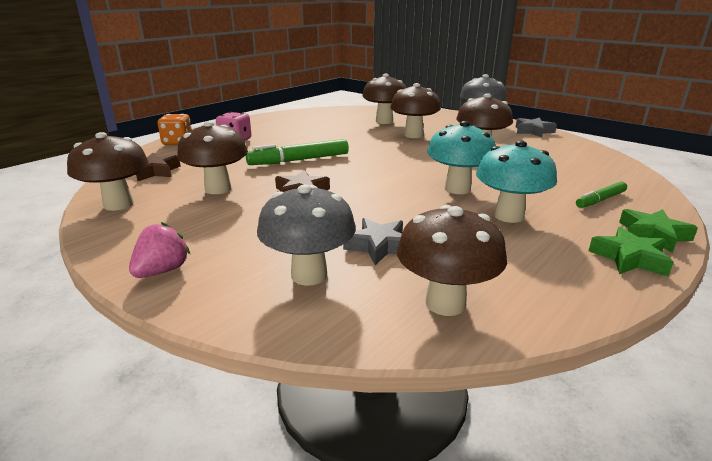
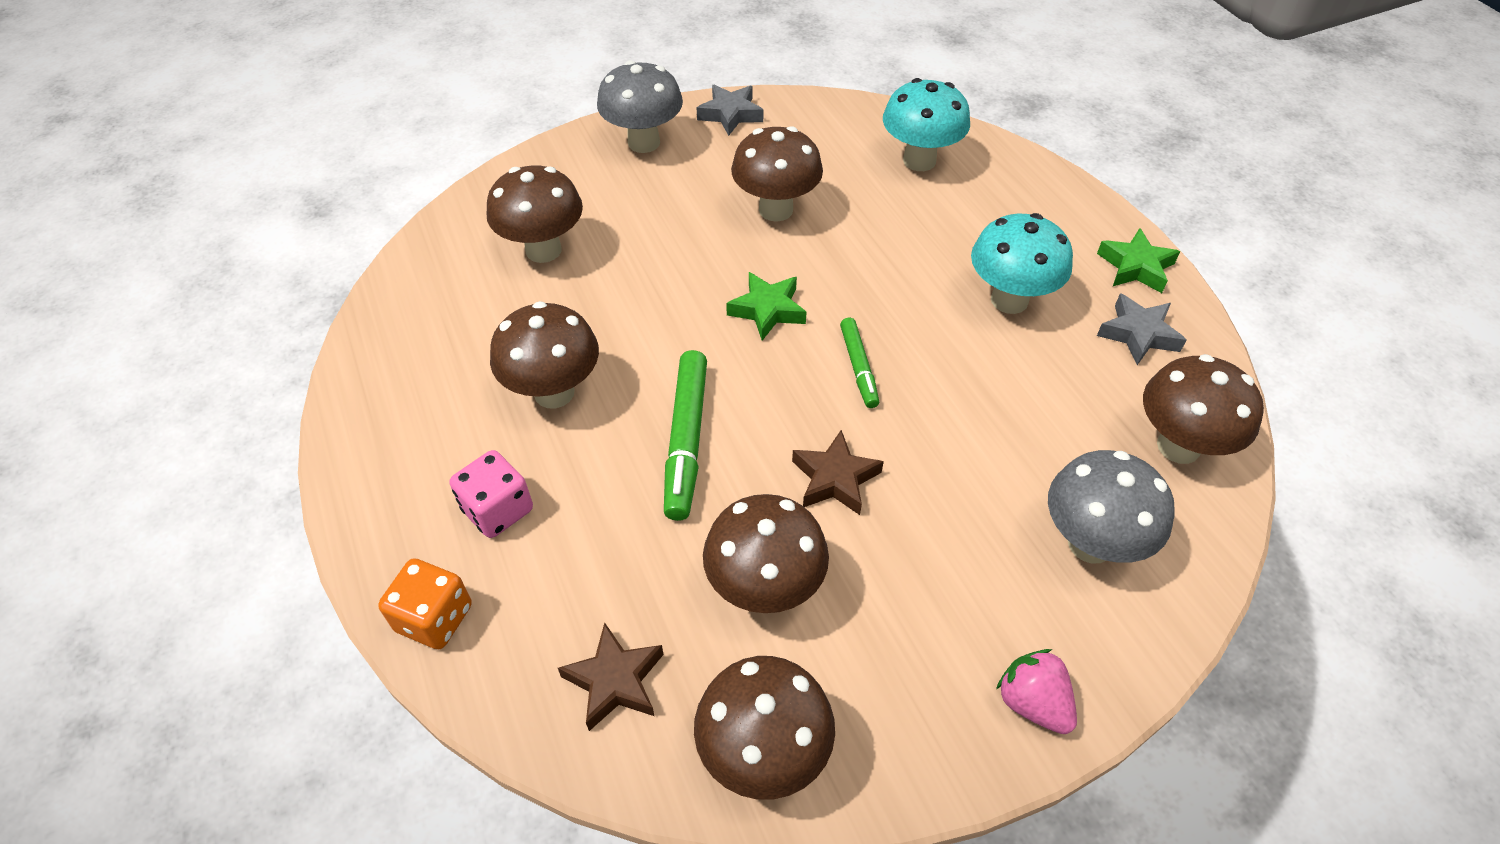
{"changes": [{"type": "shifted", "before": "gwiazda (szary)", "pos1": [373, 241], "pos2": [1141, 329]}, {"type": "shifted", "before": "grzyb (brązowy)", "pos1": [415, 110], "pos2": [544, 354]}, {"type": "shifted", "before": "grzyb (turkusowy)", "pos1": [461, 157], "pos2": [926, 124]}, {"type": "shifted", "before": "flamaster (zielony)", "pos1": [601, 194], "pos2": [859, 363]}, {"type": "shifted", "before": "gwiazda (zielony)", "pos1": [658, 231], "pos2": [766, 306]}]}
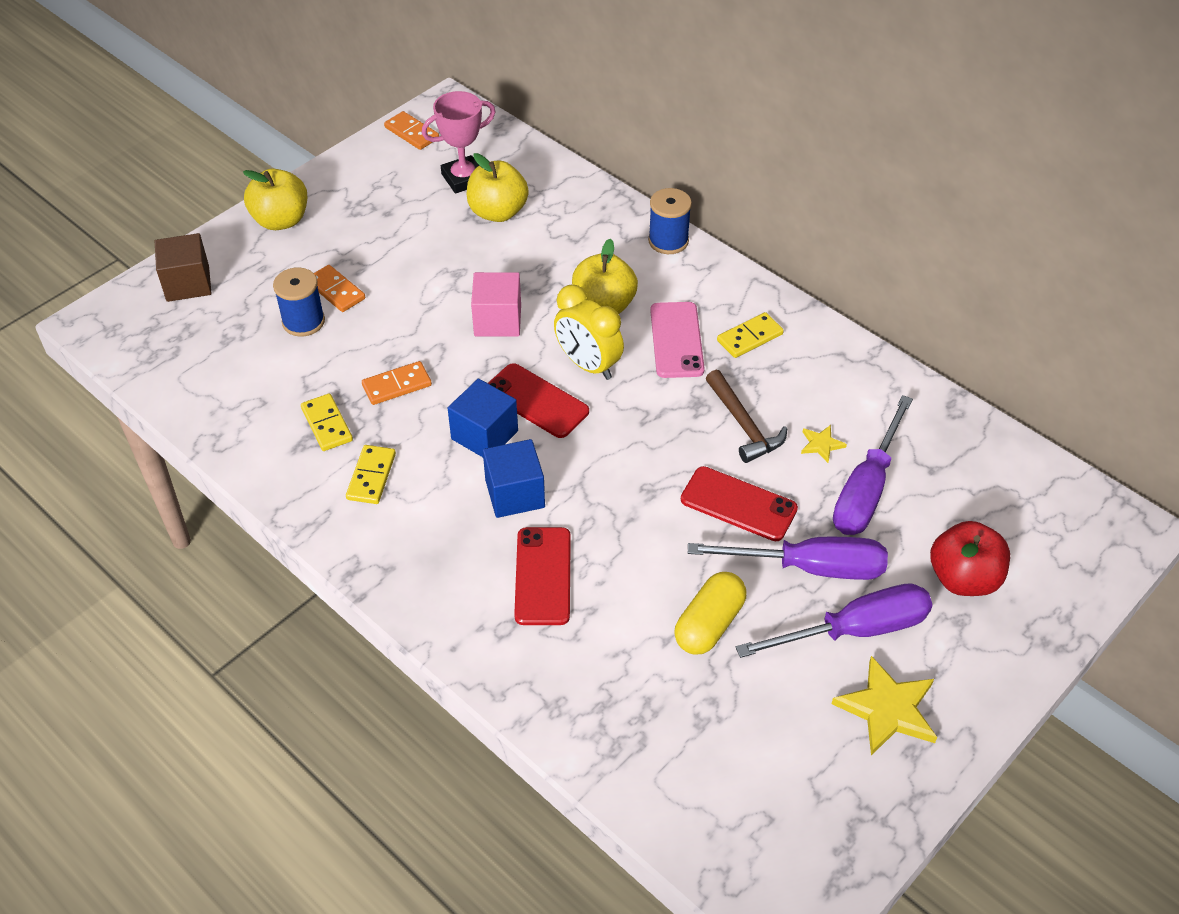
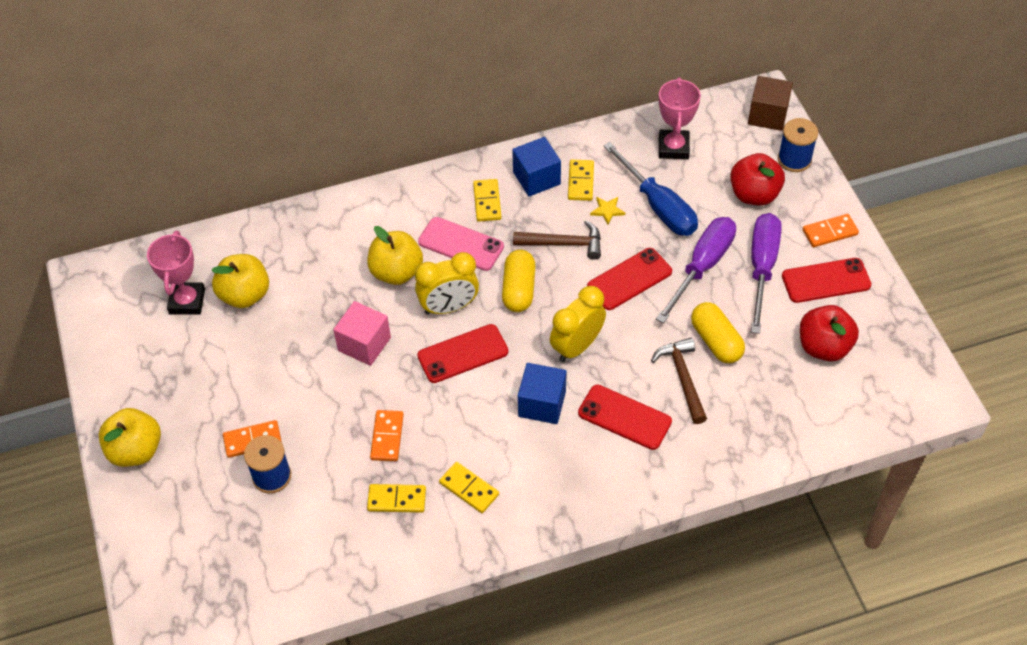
{"changes": [{"type": "new", "after": "kapsułka (żółty)", "pos2": [519, 281]}, {"type": "new", "after": "budzik (żółty)", "pos2": [578, 324]}, {"type": "new", "after": "kostka domina (żółty)", "pos2": [581, 180]}, {"type": "new", "after": "młotek (brązowy)", "pos2": [679, 381]}, {"type": "new", "after": "puchar (różowy)", "pos2": [680, 118]}, {"type": "new", "after": "jabłko (czerwony)", "pos2": [829, 333]}, {"type": "shifted", "before": "sześcian (brązowy)", "pos1": [183, 267], "pos2": [770, 103]}, {"type": "shifted", "before": "kostka domina (pomarańczowy)", "pos1": [411, 130], "pos2": [831, 230]}, {"type": "shifted", "before": "sześcian (niebieski)", "pos1": [483, 418], "pos2": [536, 166]}, {"type": "shifted", "before": "szpulka (niebieski)", "pos1": [670, 221], "pos2": [798, 145]}, {"type": "swapped", "before": "gwiazda (żółty)", "after": "telefon (czerwony)", "pos1": [884, 705], "pos2": [826, 280]}, {"type": "repainted", "before": "śrubokręt (fioletowy)", "after": "śrubokręt (niebieski)", "pos1": [873, 465], "pos2": [650, 189]}]}
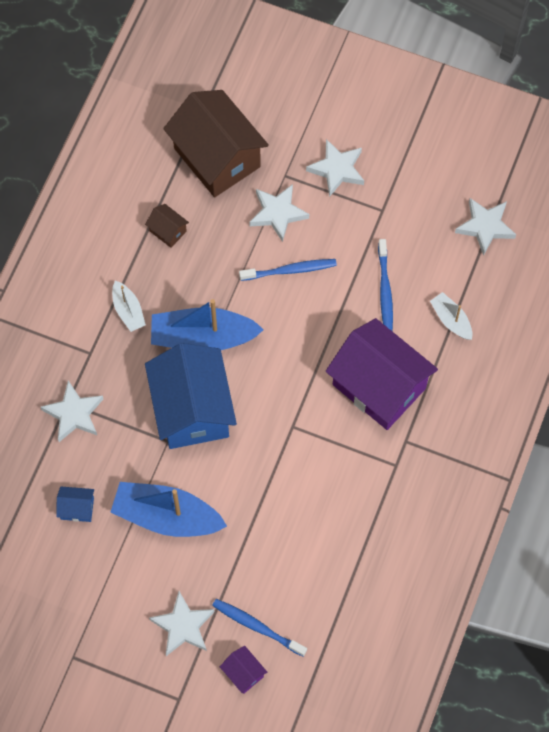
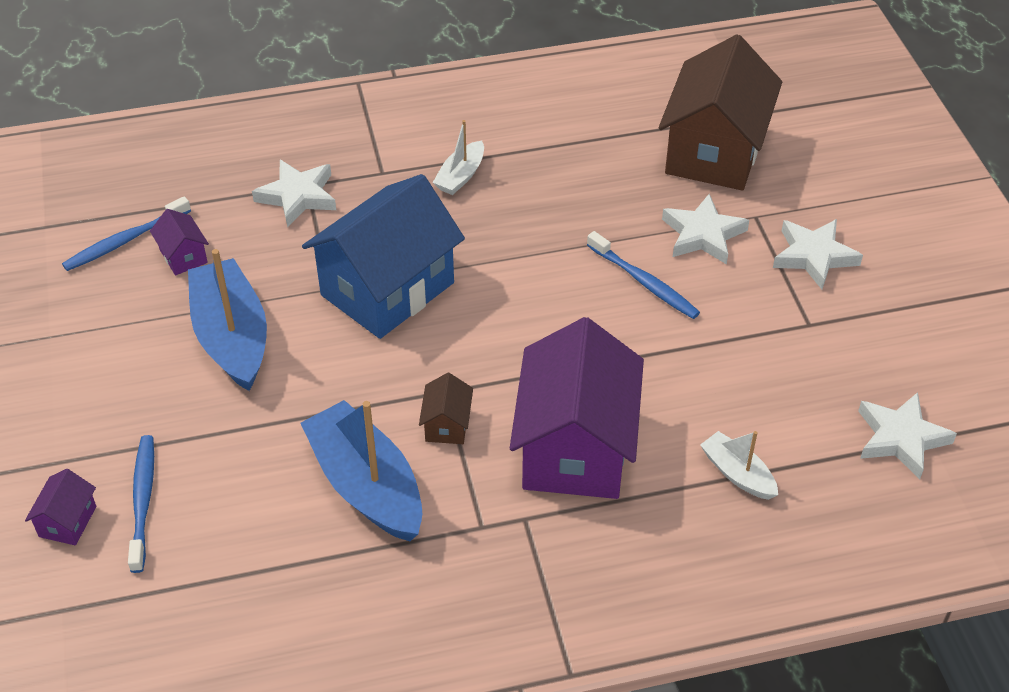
{"changes": [{"type": "gone", "before": "gwiazda (biały)", "pos1": [182, 623]}, {"type": "shifted", "before": "domek (brązowy)", "pos1": [167, 226], "pos2": [446, 408]}, {"type": "shifted", "before": "łódka (niebieski)", "pos1": [207, 324], "pos2": [361, 470]}, {"type": "shifted", "before": "szczoteczka do zębów (niebieski)", "pos1": [385, 285], "pos2": [126, 233]}, {"type": "repainted", "before": "domek (niebieski)", "after": "domek (fioletowy)", "pos1": [75, 504], "pos2": [179, 242]}, {"type": "rotated", "before": "łódka (biały)", "pos1": [451, 316], "pos2": [739, 465], "turn": -60}]}
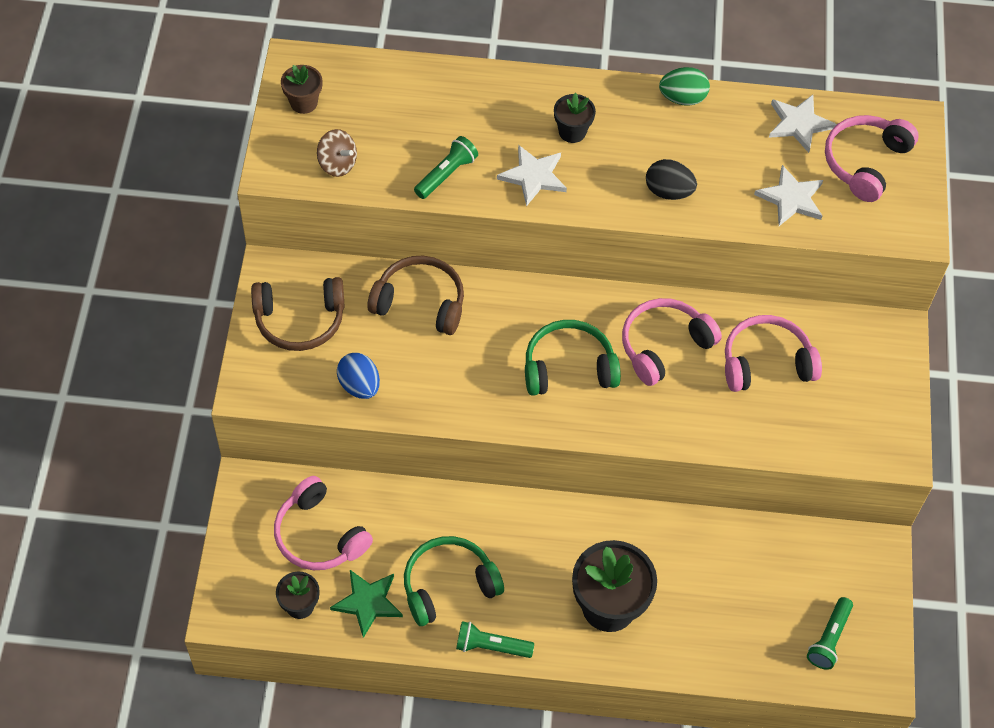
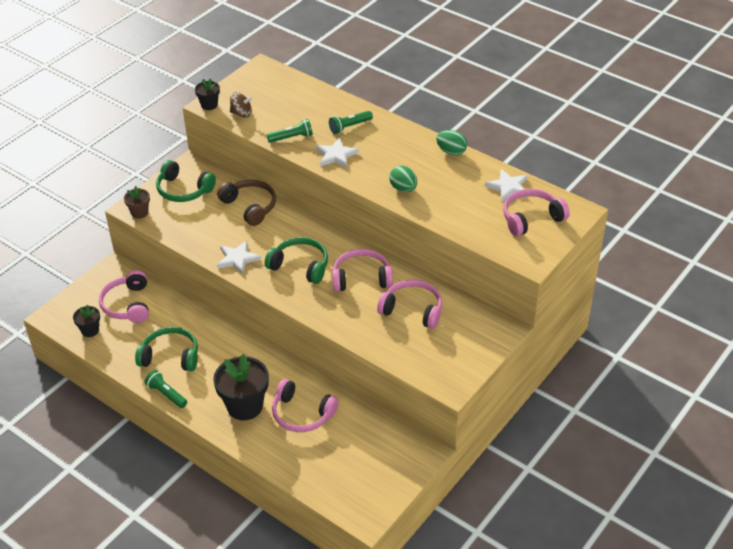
{"changes": [{"type": "gone", "before": "gwiazda (zielony)", "pos1": [366, 604]}, {"type": "gone", "before": "jajko (niebieski)", "pos1": [358, 376]}, {"type": "new", "after": "słuchawki (różowy)", "pos2": [305, 405]}, {"type": "shifted", "before": "doniczka (brązowy)", "pos1": [302, 89], "pos2": [137, 202]}, {"type": "shifted", "before": "doniczka (czarny)", "pos1": [575, 118], "pos2": [207, 94]}, {"type": "shifted", "before": "gwiazda (biały)", "pos1": [788, 195], "pos2": [239, 258]}, {"type": "shifted", "before": "latarka (zielony)", "pos1": [830, 633], "pos2": [351, 122]}, {"type": "repainted", "before": "słuchawki (brązowy)", "after": "słuchawki (zielony)", "pos1": [298, 314], "pos2": [186, 181]}, {"type": "repainted", "before": "jajko (czarny)", "after": "jajko (zielony)", "pos1": [671, 179], "pos2": [403, 179]}, {"type": "rotated", "before": "bączek (brązowy)", "pos1": [337, 153], "pos2": [241, 105], "turn": -60}]}
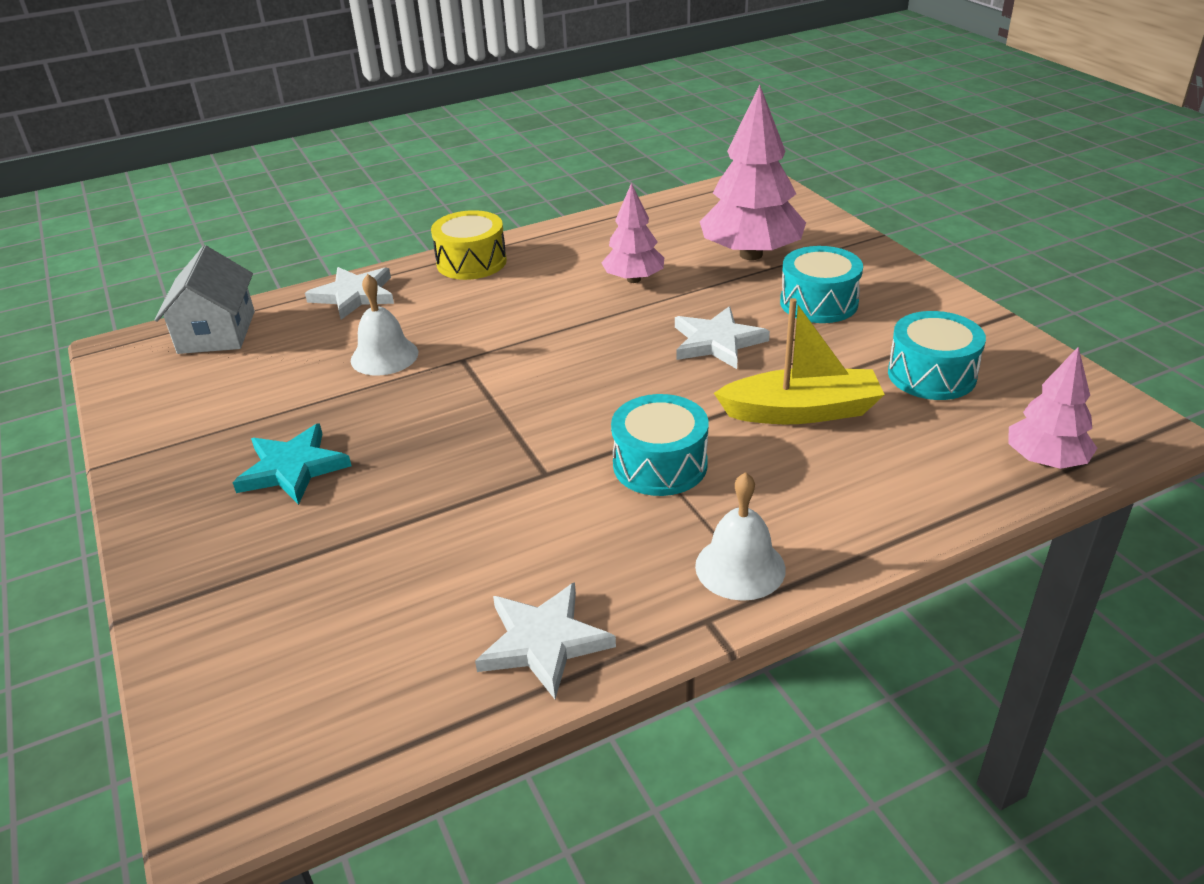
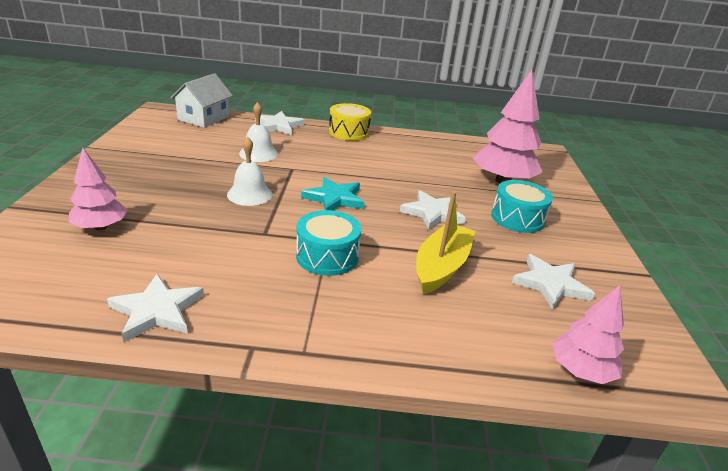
{"changes": [{"type": "shifted", "before": "gwiazda (turkusowy)", "pos1": [292, 464], "pos2": [332, 193]}, {"type": "shifted", "before": "drzewko (różowy)", "pos1": [632, 233], "pos2": [98, 189]}, {"type": "shifted", "before": "dzwonek (biały)", "pos1": [740, 536], "pos2": [250, 171]}, {"type": "swapped", "before": "bęben (turkusowy)", "after": "gwiazda (biały)", "pos1": [937, 355], "pos2": [553, 282]}, {"type": "rotated", "before": "łódka (żółty)", "pos1": [799, 361], "pos2": [445, 243], "turn": -90}]}
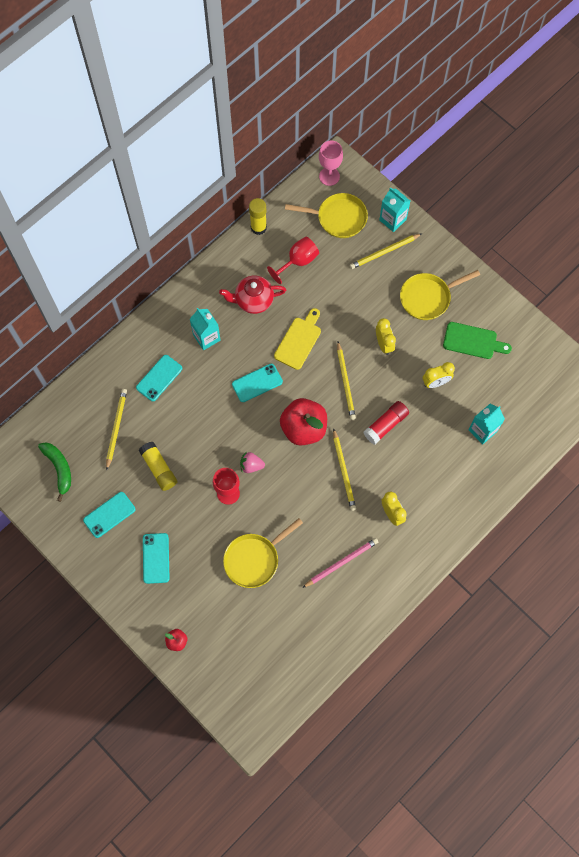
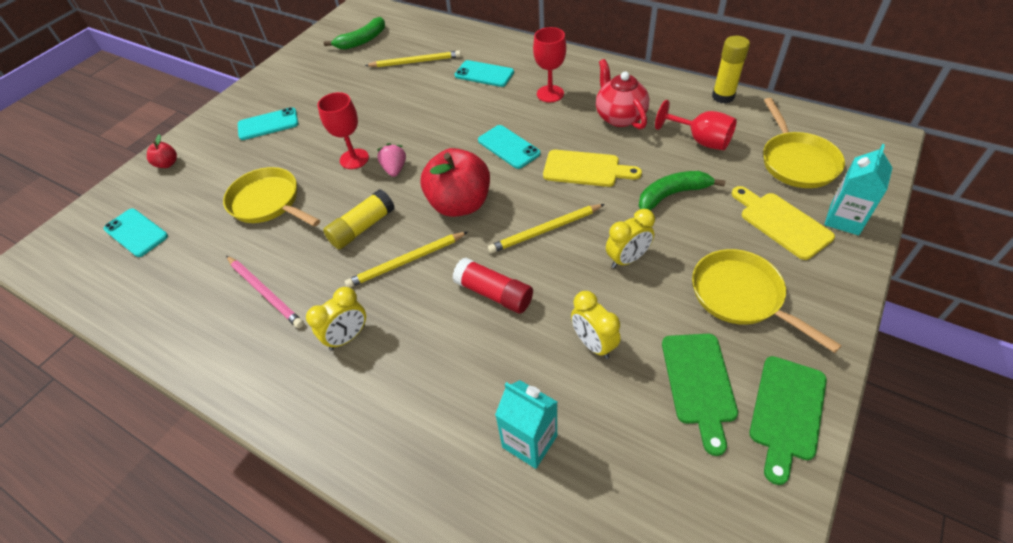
{"changes": [{"type": "gone", "before": "kielich (różowy)", "pos1": [331, 163]}, {"type": "new", "after": "banan (zielony)", "pos2": [682, 190]}, {"type": "new", "after": "deska do krojenia (zielony)", "pos2": [788, 420]}, {"type": "shifted", "before": "telefon (turkusowy)", "pos1": [109, 515], "pos2": [136, 233]}, {"type": "shifted", "before": "klej w sztyfcie (żółty)", "pos1": [158, 466], "pos2": [359, 219]}, {"type": "swapped", "before": "karton mleka (turkusowy)", "after": "kielich (czerwony)", "pos1": [205, 329], "pos2": [549, 64]}, {"type": "swapped", "before": "ołówek (żółty)", "after": "deska do krojenia (żółty)", "pos1": [386, 251], "pos2": [783, 223]}]}
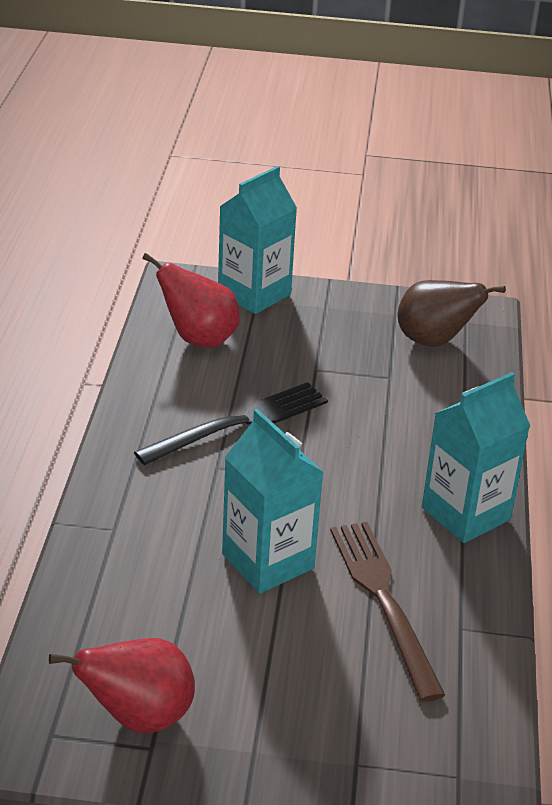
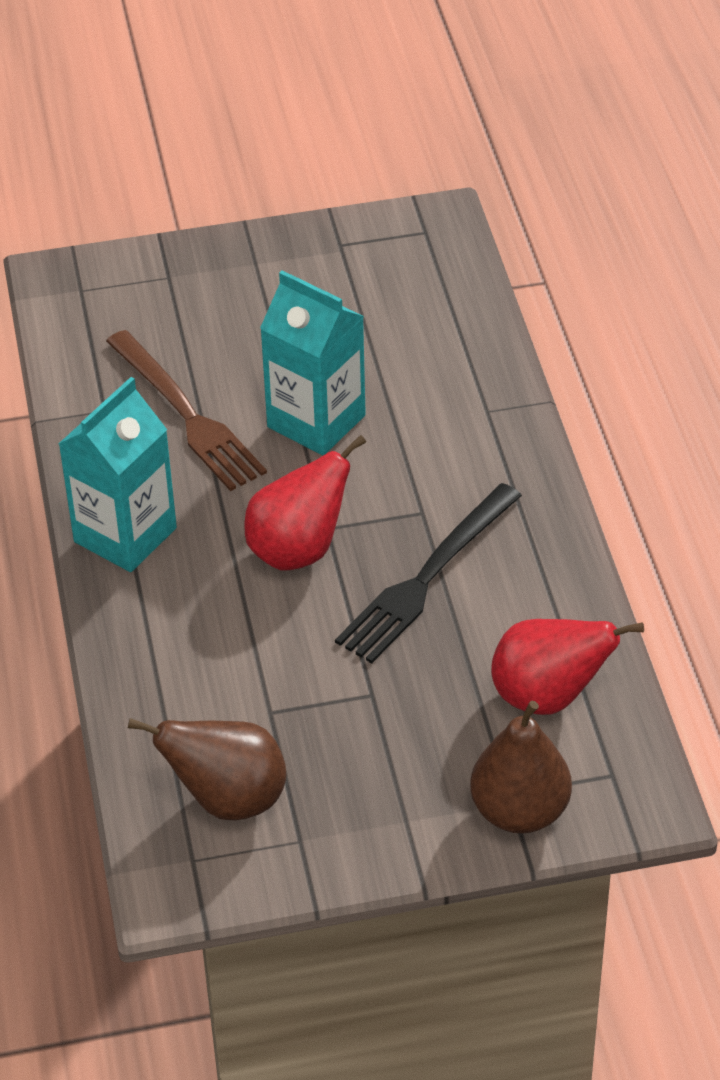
{"changes": [{"type": "shifted", "before": "gruszka (czerwony)", "pos1": [122, 686], "pos2": [305, 503]}, {"type": "swapped", "before": "karton mleka (turkusowy)", "after": "gruszka (brązowy)", "pos1": [257, 240], "pos2": [521, 767]}]}
